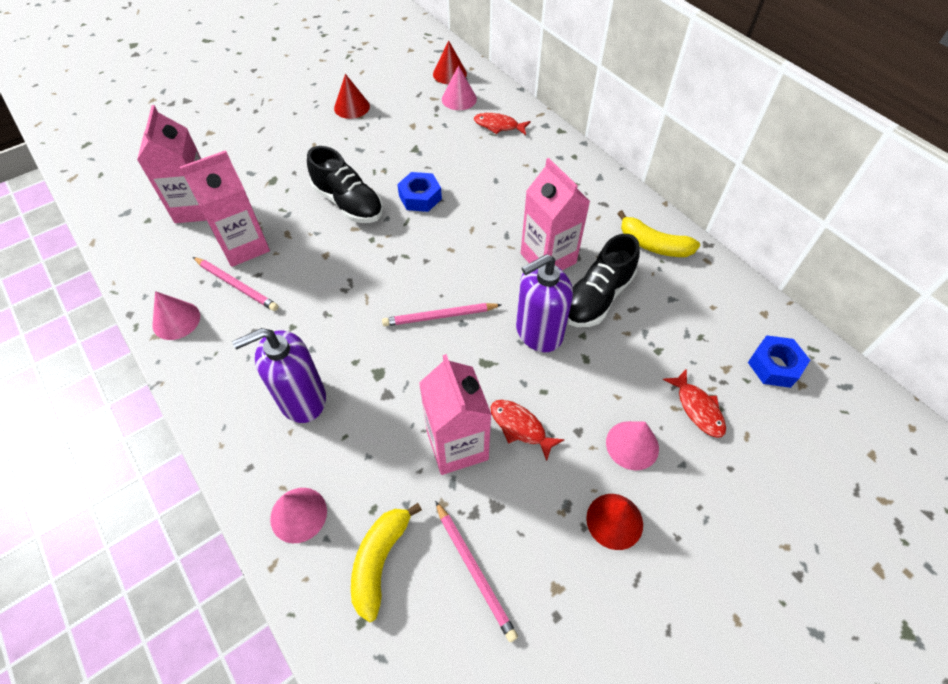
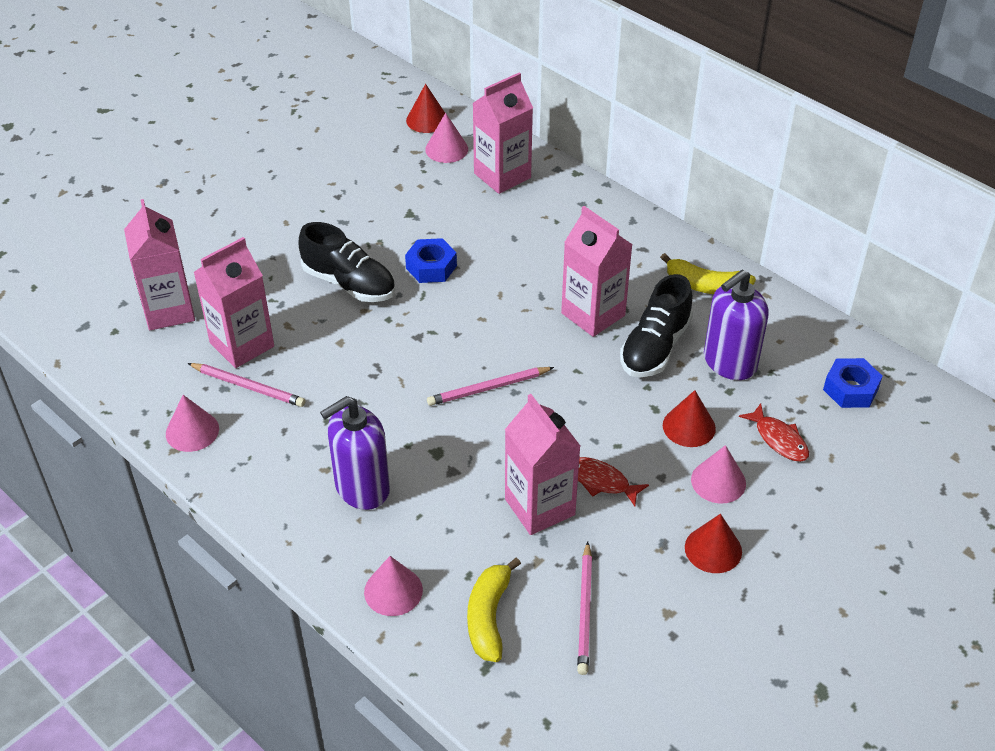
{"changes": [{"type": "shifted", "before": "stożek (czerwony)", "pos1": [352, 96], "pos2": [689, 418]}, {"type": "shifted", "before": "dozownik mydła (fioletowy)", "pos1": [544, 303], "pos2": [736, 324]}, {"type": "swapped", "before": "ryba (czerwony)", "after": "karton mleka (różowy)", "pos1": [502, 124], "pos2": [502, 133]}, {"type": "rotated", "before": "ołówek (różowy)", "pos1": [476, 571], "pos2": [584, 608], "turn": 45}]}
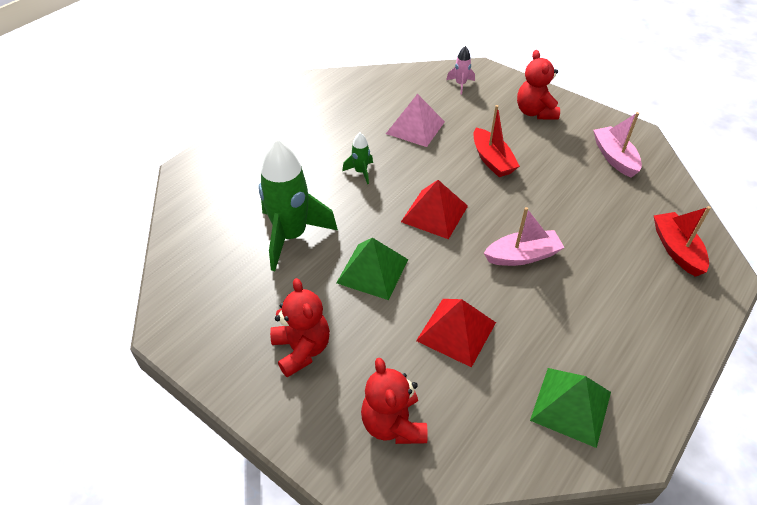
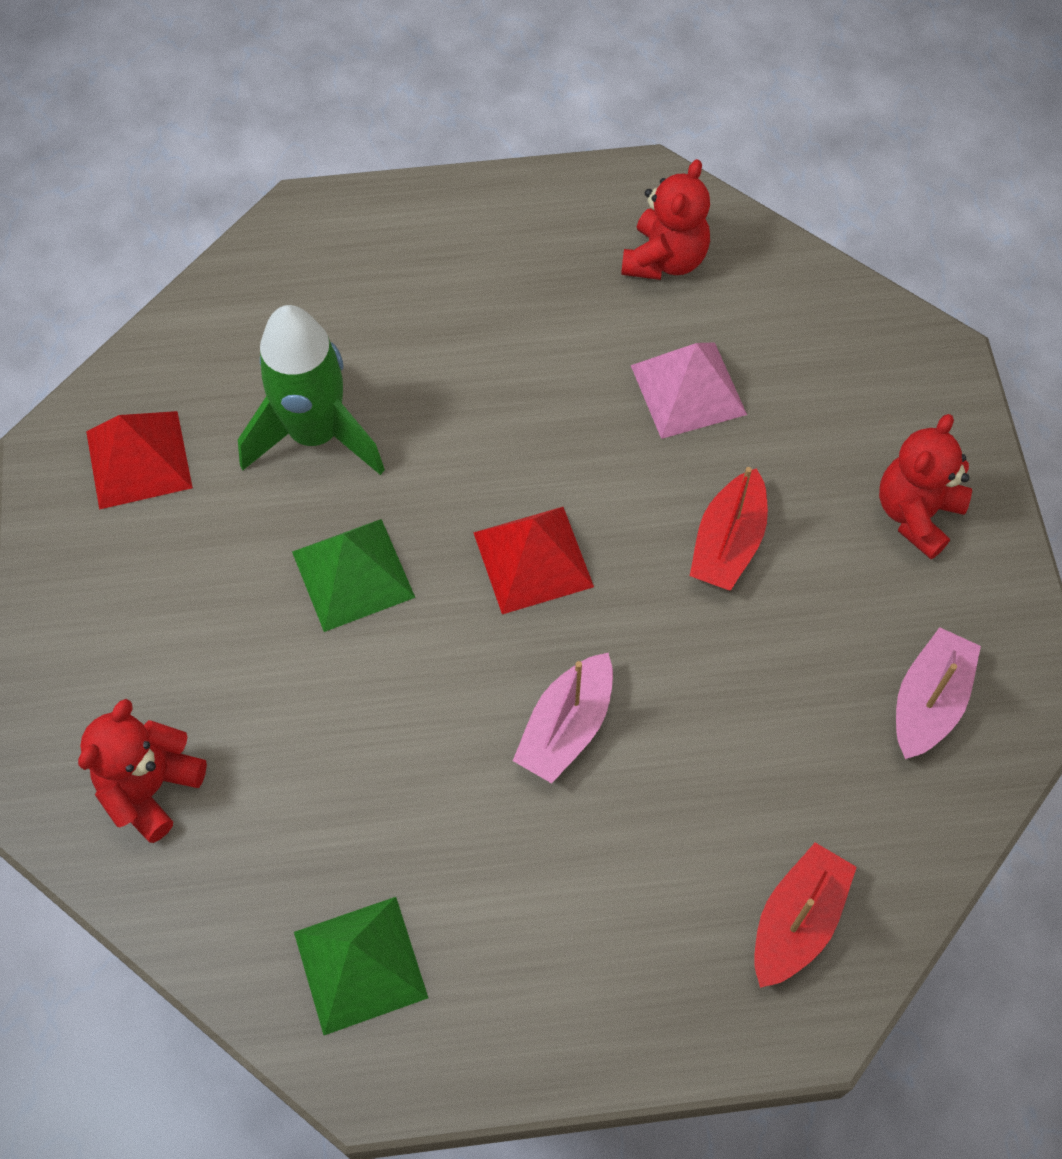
{"changes": [{"type": "gone", "before": "rakieta (zielony)", "pos1": [357, 158]}, {"type": "gone", "before": "rakieta (różowy)", "pos1": [460, 70]}, {"type": "shifted", "before": "miś (czerwony)", "pos1": [300, 327], "pos2": [665, 219]}, {"type": "shifted", "before": "piramida (czerwony)", "pos1": [456, 333], "pos2": [139, 460]}, {"type": "rotated", "before": "łódka (różowy)", "pos1": [524, 236], "pos2": [563, 718], "turn": 90}]}
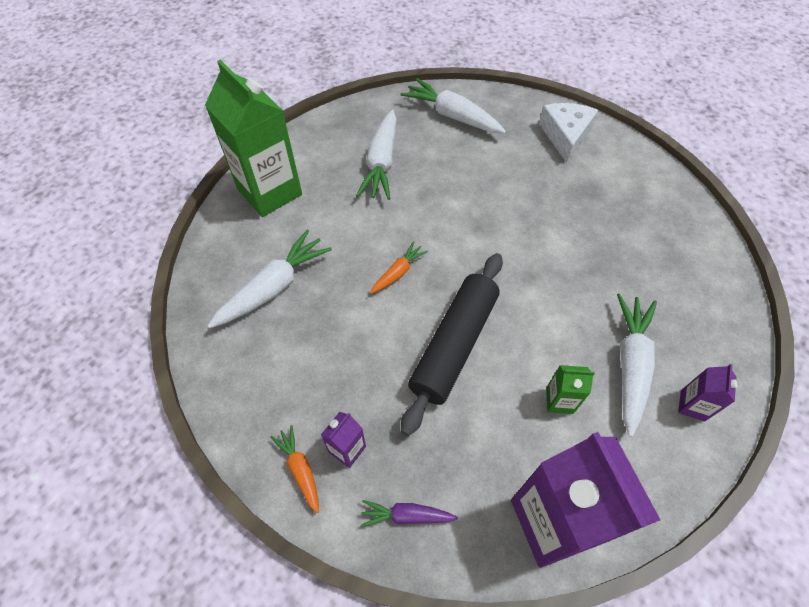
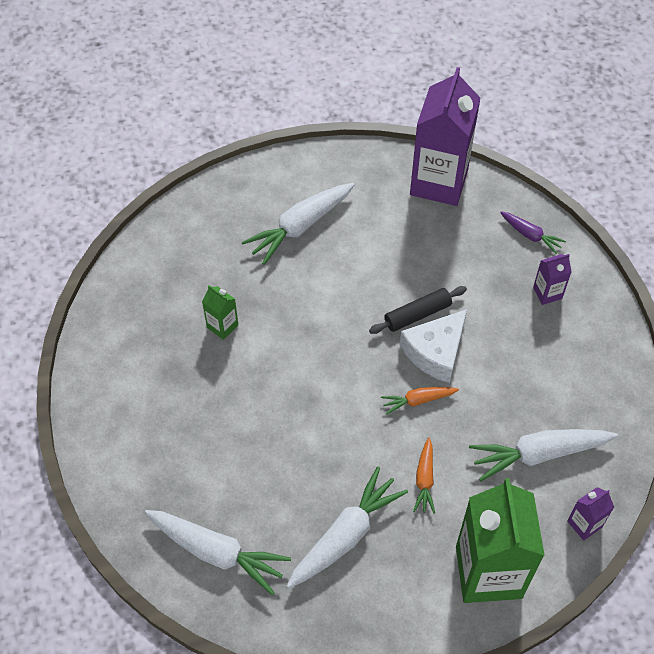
{"changes": [{"type": "shifted", "before": "marchewka (pomarańczowy)", "pos1": [294, 469], "pos2": [424, 476]}, {"type": "shifted", "before": "ser (biały)", "pos1": [569, 133], "pos2": [433, 346]}, {"type": "shifted", "before": "karton mleka (zielony)", "pos1": [570, 389], "pos2": [220, 312]}, {"type": "shifted", "before": "karton mleka (fioletowy)", "pos1": [707, 393], "pos2": [590, 514]}, {"type": "rotated", "before": "marchewka (biały)", "pos1": [453, 106], "pos2": [218, 552], "turn": -45}, {"type": "scaled", "before": "wałek do ciasta (czarny)", "pos1": [452, 344], "pos2": [418, 310], "scale": 0.55}]}
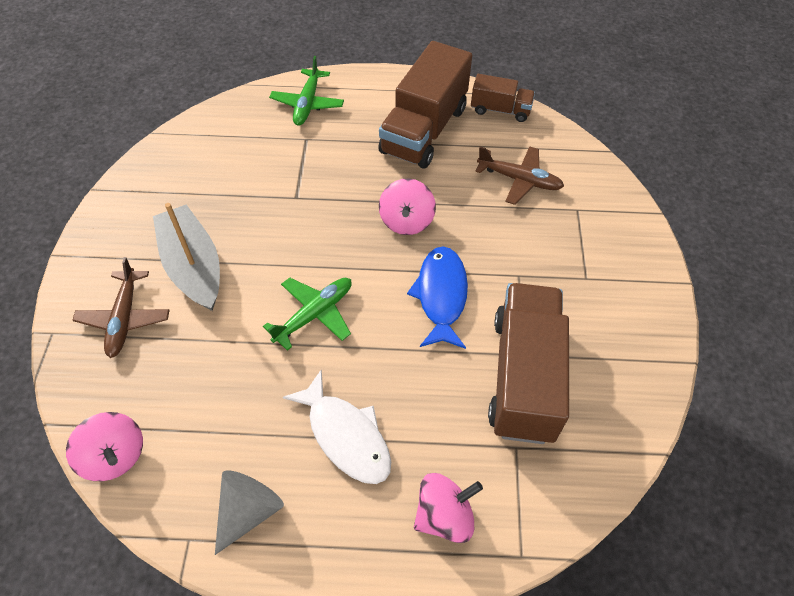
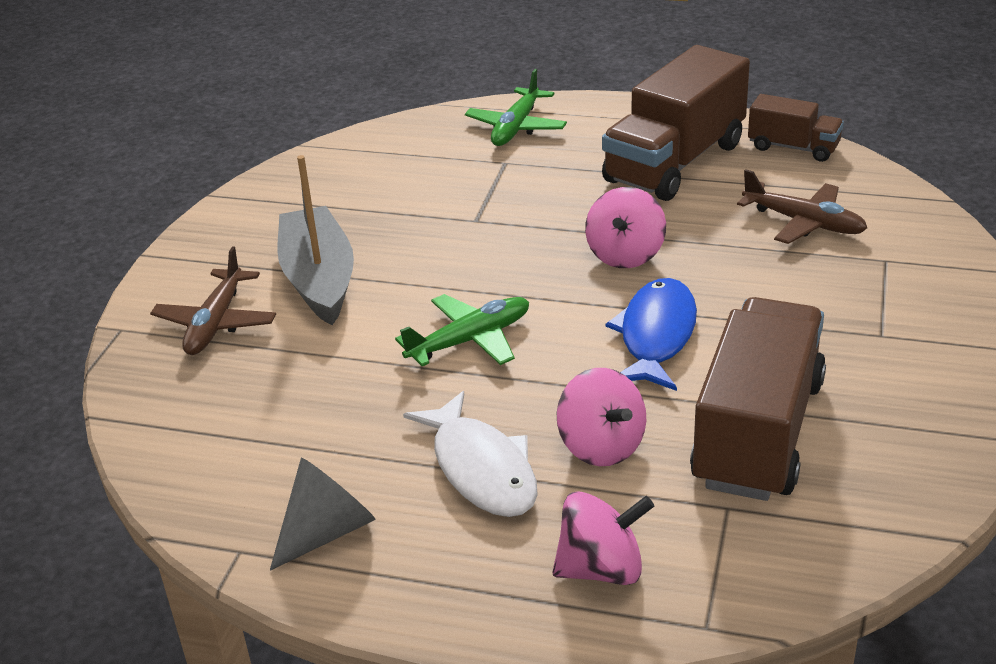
{"changes": [{"type": "shifted", "before": "bączek (różowy)", "pos1": [104, 446], "pos2": [601, 417]}]}
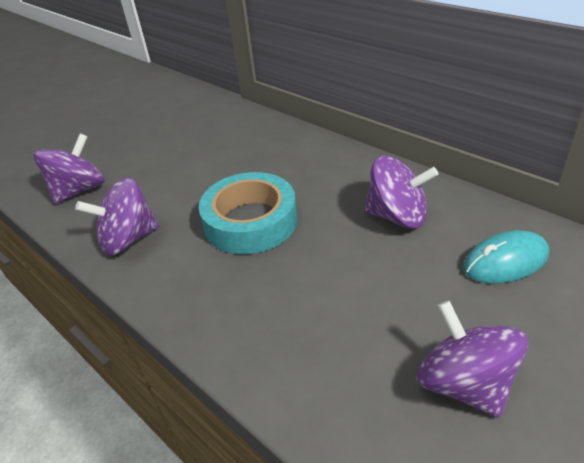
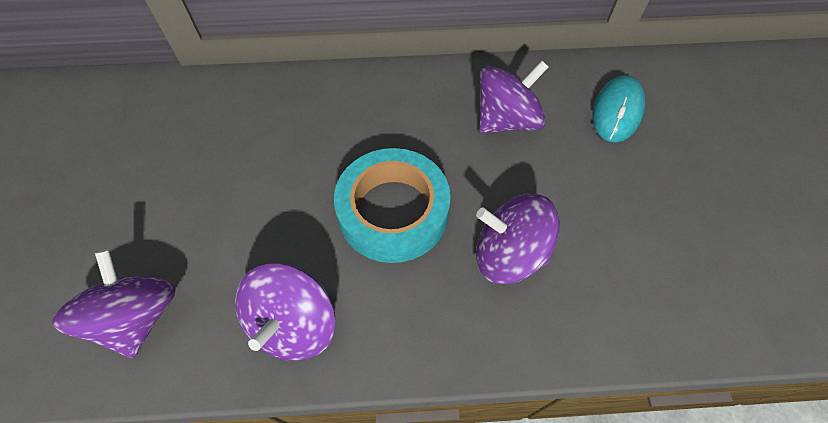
{"changes": [{"type": "shifted", "before": "bączek (fioletowy)", "pos1": [472, 359], "pos2": [518, 239]}]}
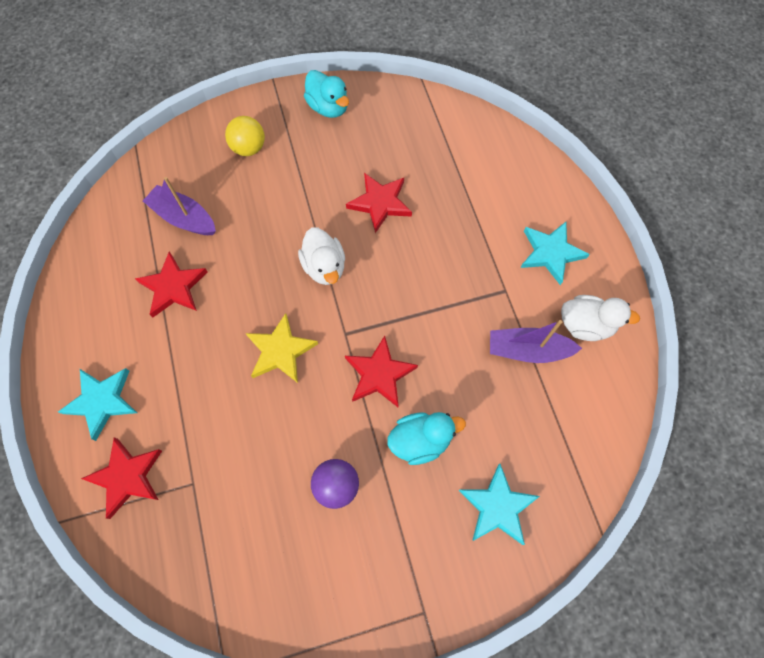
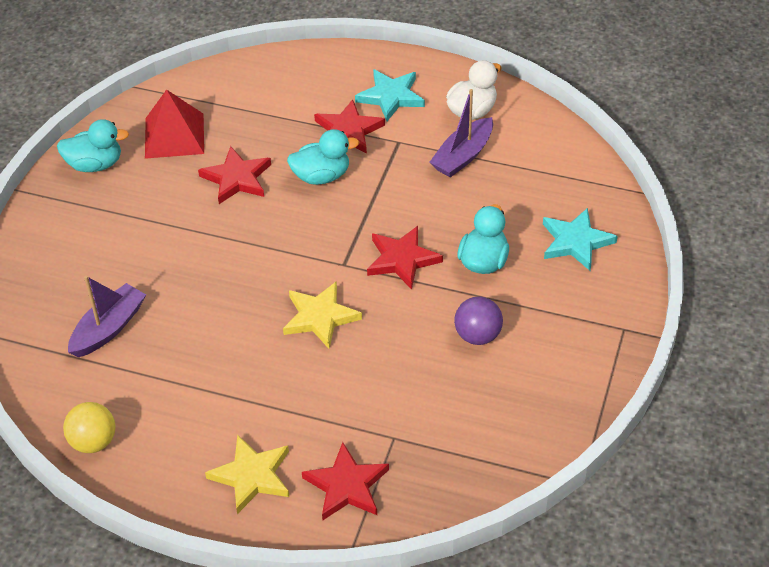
{"changes": [{"type": "gone", "before": "kaczka (biały)", "pos1": [321, 256]}, {"type": "new", "after": "piramida (czerwony)", "pos2": [174, 124]}, {"type": "new", "after": "kaczka (turkusowy)", "pos2": [323, 157]}, {"type": "shifted", "before": "gwiazda (czerwony)", "pos1": [171, 284], "pos2": [349, 126]}, {"type": "shifted", "before": "piłka (żółty)", "pos1": [245, 136], "pos2": [89, 427]}, {"type": "repainted", "before": "gwiazda (turkusowy)", "after": "gwiazda (żółty)", "pos1": [97, 404], "pos2": [247, 474]}, {"type": "rotated", "before": "łódka (fioletowy)", "pos1": [179, 206], "pos2": [107, 316], "turn": 150}]}
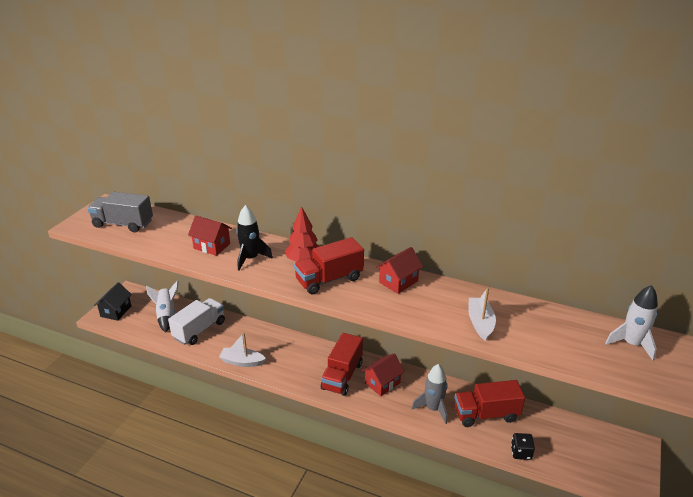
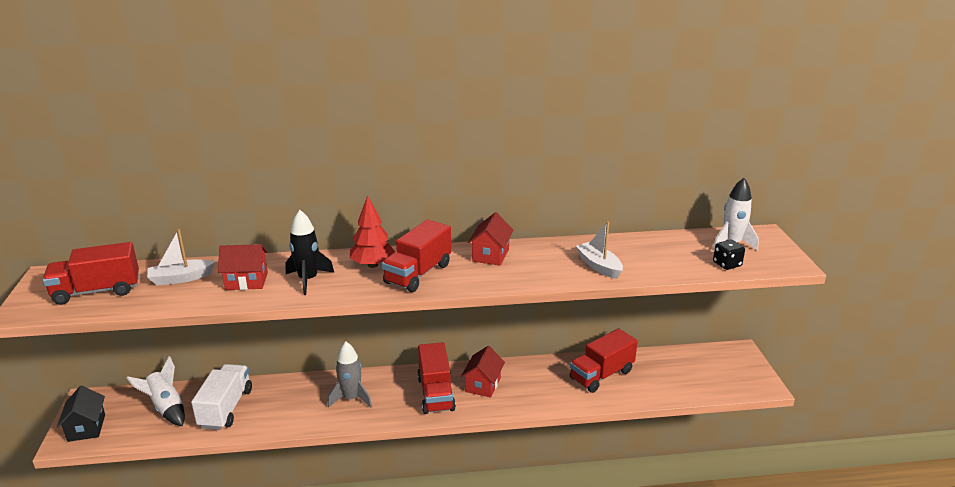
{"changes": [{"type": "shifted", "before": "łódka (biały)", "pos1": [242, 349], "pos2": [181, 257]}, {"type": "shifted", "before": "rakieta (szary)", "pos1": [430, 394], "pos2": [350, 374]}, {"type": "shifted", "before": "kostka do gry (czarny)", "pos1": [523, 446], "pos2": [729, 255]}, {"type": "repainted", "before": "ciężarówka (szary)", "after": "ciężarówka (czerwony)", "pos1": [120, 212], "pos2": [91, 273]}]}
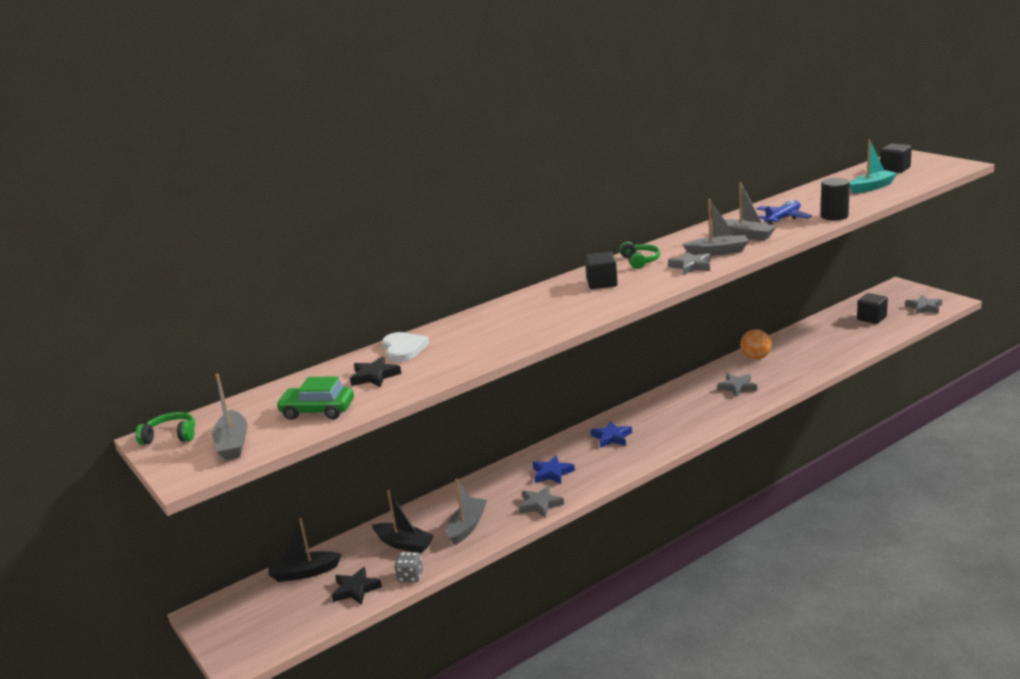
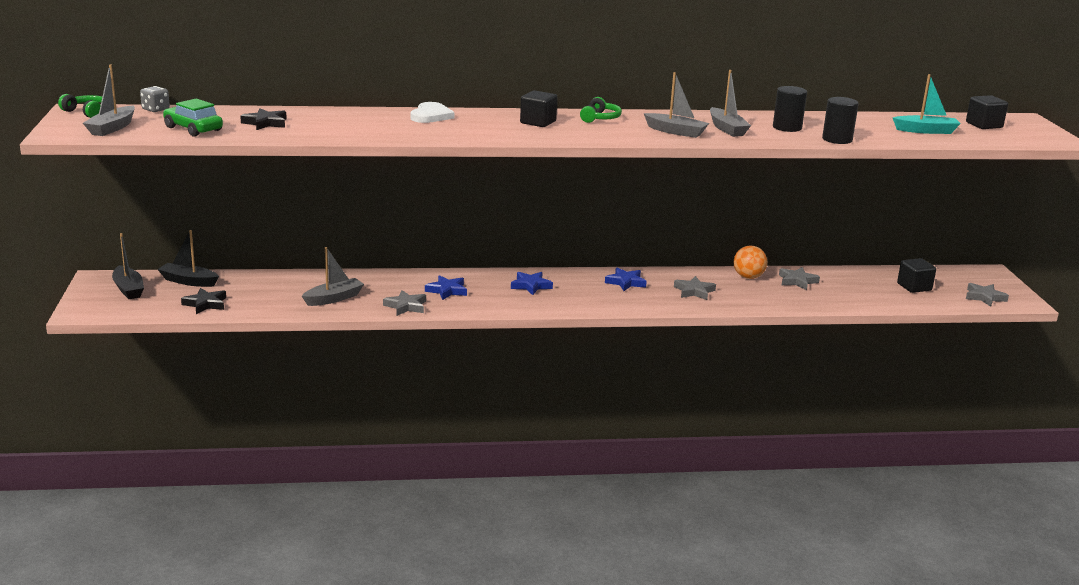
{"changes": [{"type": "new", "after": "gwiazda (niebieski)", "pos2": [626, 279]}, {"type": "shifted", "before": "łódka (czarny)", "pos1": [403, 522], "pos2": [128, 266]}, {"type": "shifted", "before": "serce (biały)", "pos1": [405, 347], "pos2": [432, 112]}, {"type": "shifted", "before": "kostka do gry (szary)", "pos1": [409, 567], "pos2": [155, 99]}, {"type": "shifted", "before": "gwiazda (szary)", "pos1": [689, 263], "pos2": [799, 278]}, {"type": "swapped", "before": "samolot (niebieski)", "after": "walec (czarny)", "pos1": [784, 212], "pos2": [790, 109]}]}
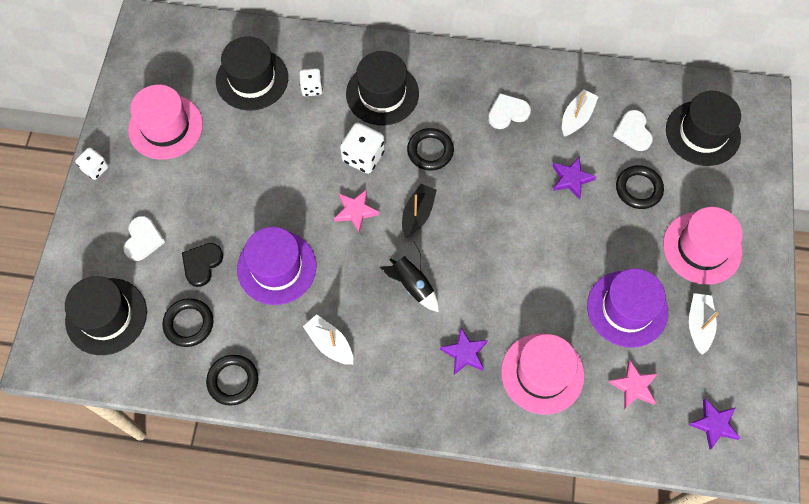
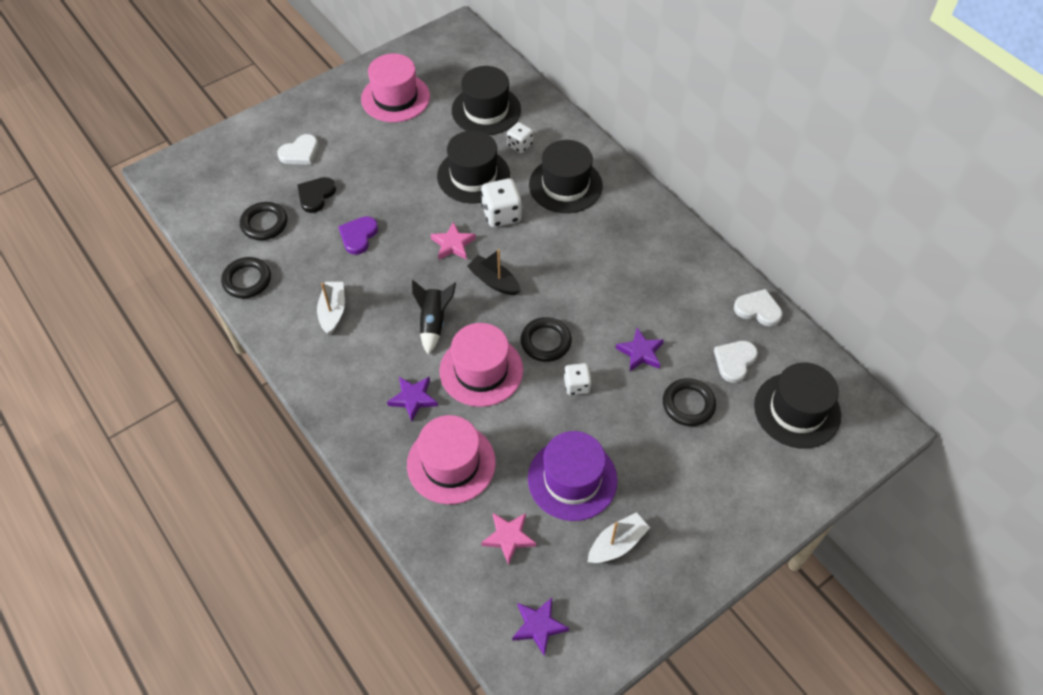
{"changes": [{"type": "gone", "before": "łódka (biały)", "pos1": [580, 113]}, {"type": "shifted", "before": "kapelusz (czarny)", "pos1": [106, 315], "pos2": [473, 166]}, {"type": "shifted", "before": "kostka do gry (biały)", "pos1": [91, 163], "pos2": [578, 379]}, {"type": "shifted", "before": "pierścień (czarny)", "pos1": [430, 149], "pos2": [546, 339]}, {"type": "shifted", "before": "serce (biały)", "pos1": [509, 111], "pos2": [758, 308]}, {"type": "shifted", "before": "kapelusz (różowy)", "pos1": [703, 246], "pos2": [481, 365]}, {"type": "swapped", "before": "kapelusz (fioletowy)", "after": "serce (fioletowy)", "pos1": [276, 266], "pos2": [358, 235]}, {"type": "rotated", "before": "serce (czarny)", "pos1": [202, 265], "pos2": [316, 195], "turn": -45}, {"type": "rotated", "before": "łódka (czarny)", "pos1": [419, 210], "pos2": [493, 272], "turn": -120}]}
